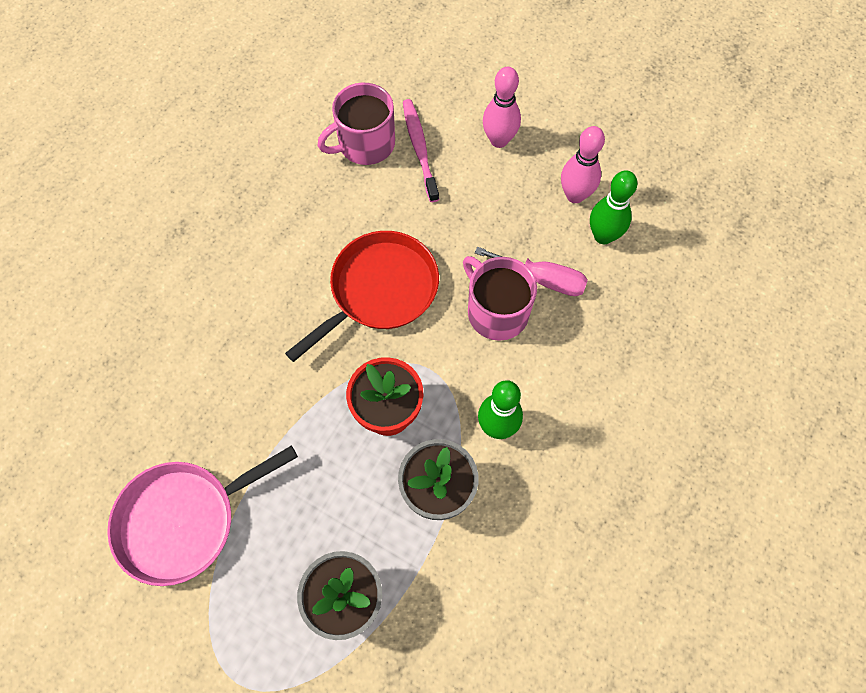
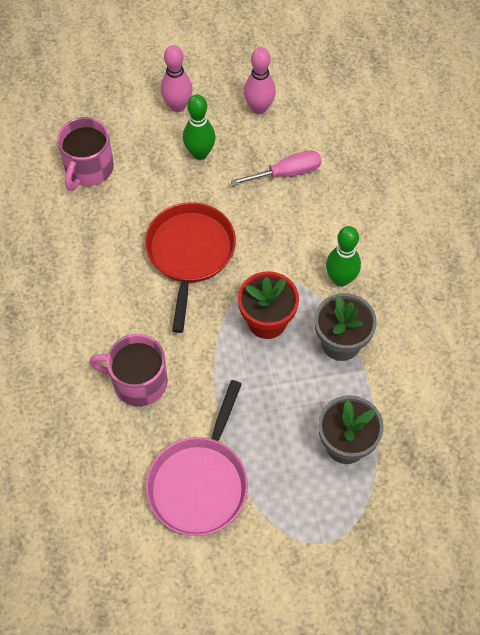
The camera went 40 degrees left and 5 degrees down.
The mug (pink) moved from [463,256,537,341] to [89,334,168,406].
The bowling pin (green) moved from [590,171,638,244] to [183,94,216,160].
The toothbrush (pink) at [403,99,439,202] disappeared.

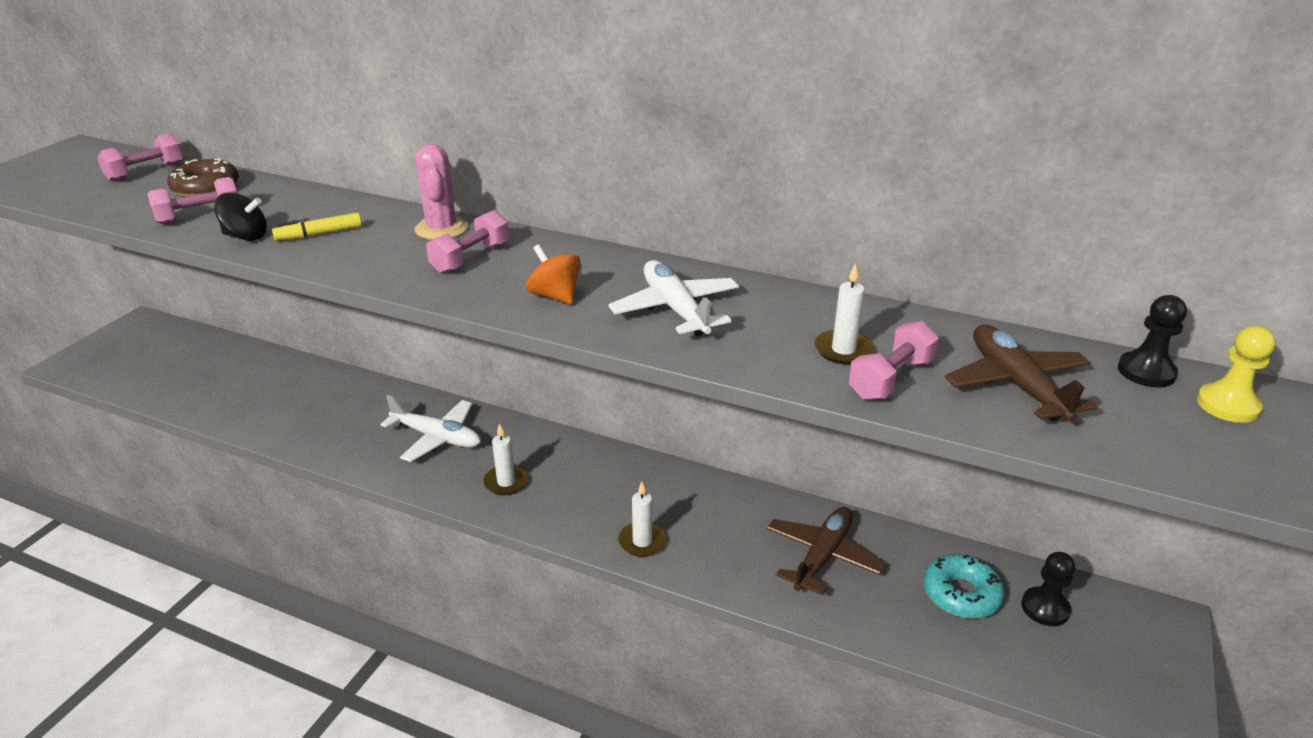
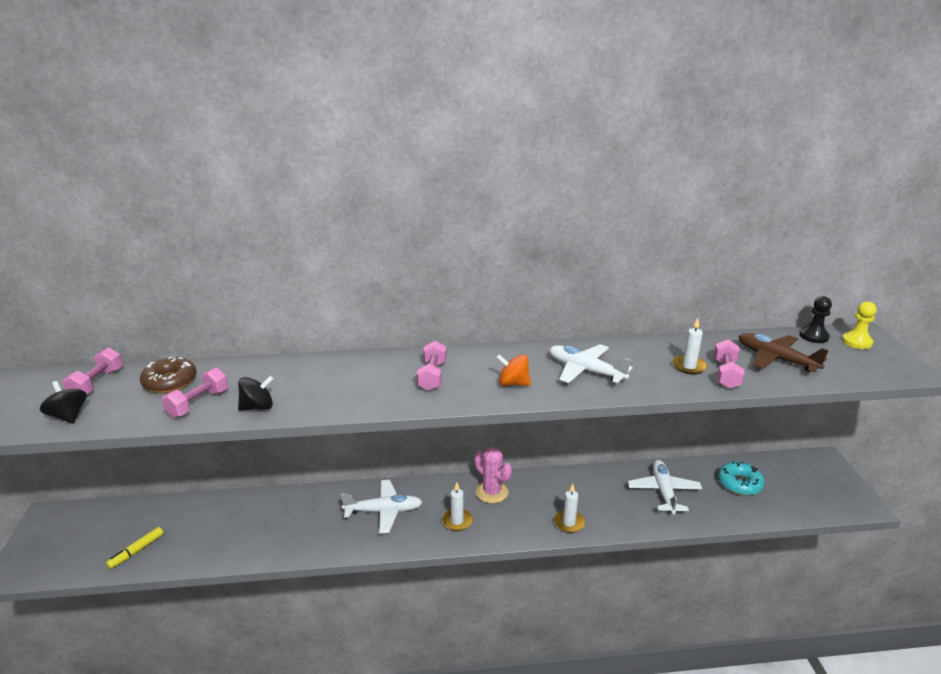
The camera went 30 degrees left and 5 degrees down.
The spinning top (black) at [40,381,87,424] appeared.
The marker (yellow) moved from [272,213,362,241] to [106,527,164,569].
The cactus (pink) moved from [415,144,468,240] to [474,447,512,503].
The plane (brown) at [767,507,885,595] became the plane (white) at [628,460,702,514].
The pawn (black) at [1021,552,1075,626] disappeared.

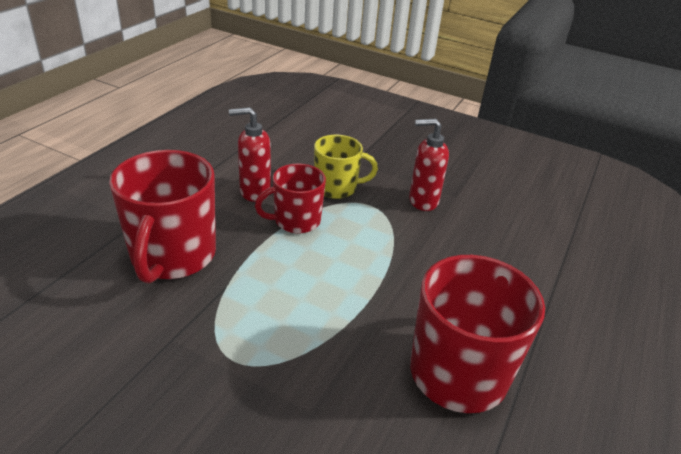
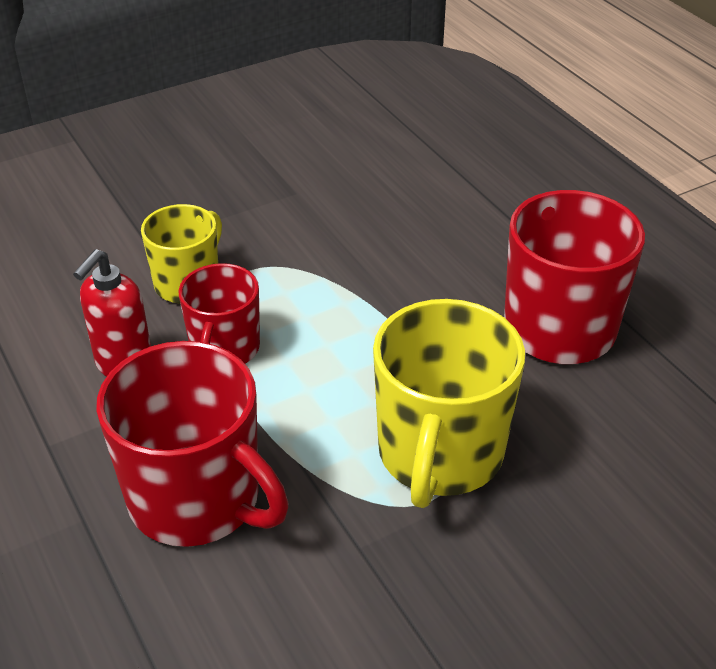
The camera went 55 degrees left and 5 degrees up.
The mug (yellow) at [373,299,525,508] appeared.
The soap dispenser (red) at [409,118,449,211] disappeared.

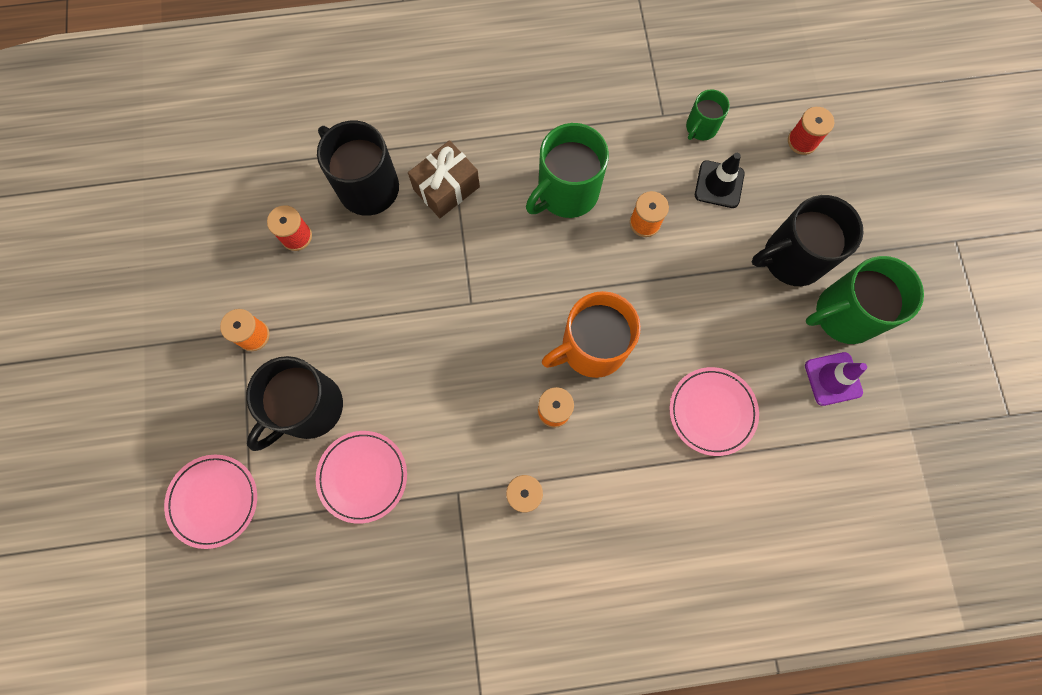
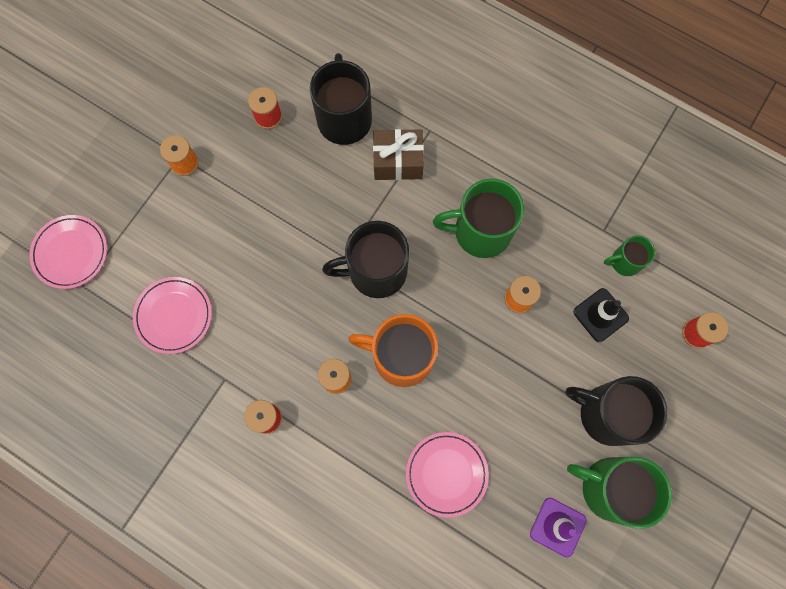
The camera went 40 degrees right and 0 degrees up.
The mug (black) moved from [246,356,343,451] to [322,221,409,298].

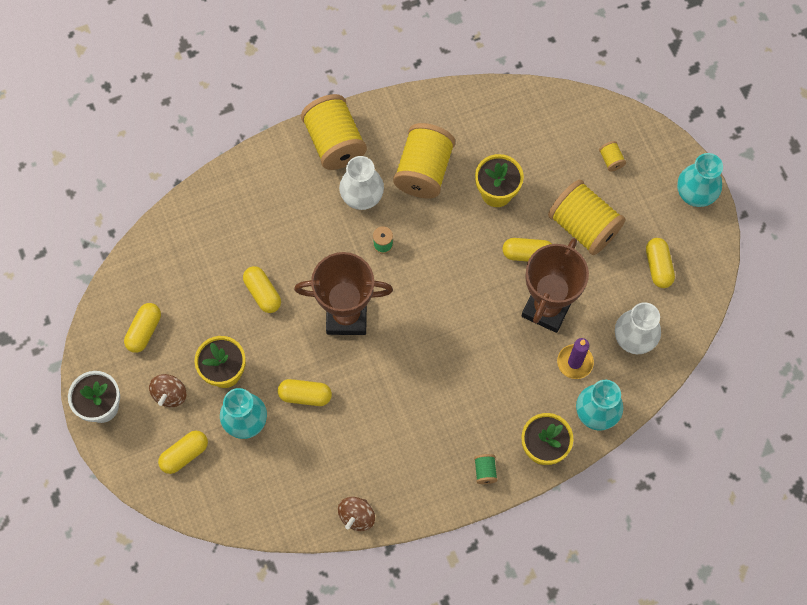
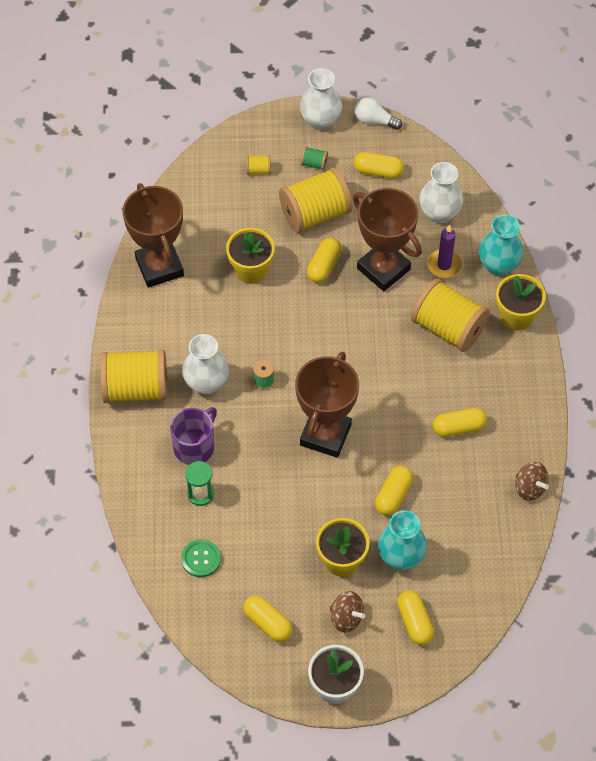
The camera went 70 degrees left and 10 degrees down.
The trophy (brown) at [123,183,184,288] appeared.
The mug (purple) at [170,407,217,465] appeared.
The button (green) at [181,539,221,577] appeared.
The hourglass (green) at [185,461,214,506] appeared.
The vase (turquoise) at [677,153,723,207] became the vase (white) at [300,68,342,130].
The spool (green) moved from [474,454,498,484] to [301,147,328,170].
The light bulb (white) at [355,97,402,130] appeared.
The spool (yellow) moved from [393,123,455,199] to [411,279,490,352].
The capsule (yellow) moved from [243,266,281,313] to [433,408,487,437].

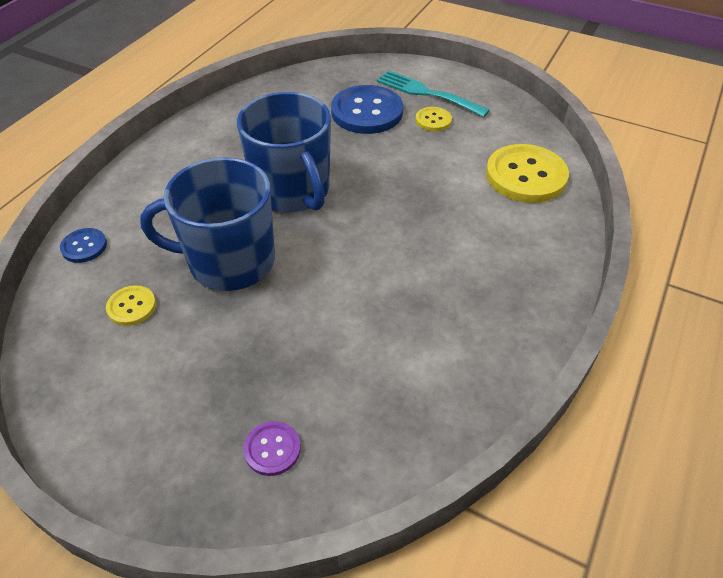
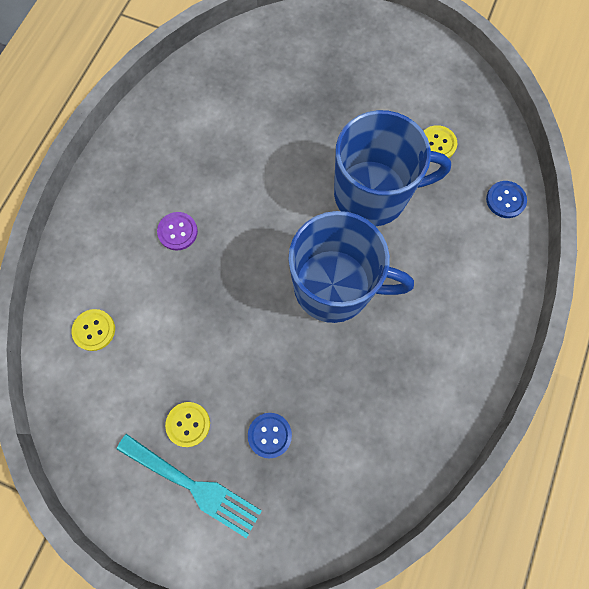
The camera went 175 degrees right and 25 degrees up.
The button (yellow) at [486,144,569,203] changed to 0.49 times the size.
The button (purple) moved from [243,421,301,476] to [157,212,198,251].
The button (blue) at [331,85,403,134] changed to 0.49 times the size.
The mug (blue) at [237,92,331,213] turned 135 degrees clockwise.

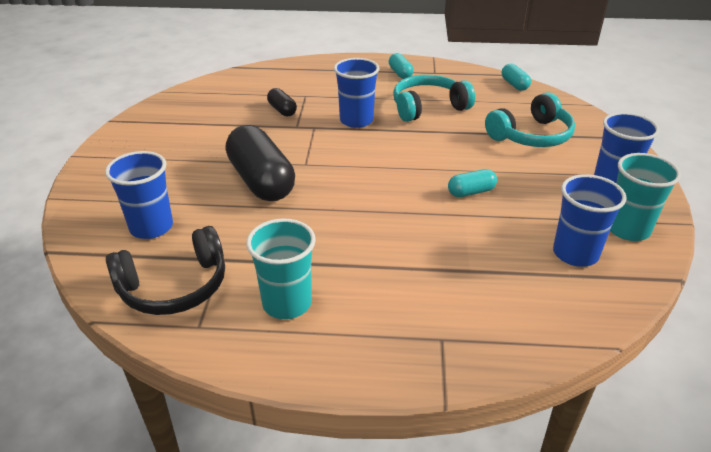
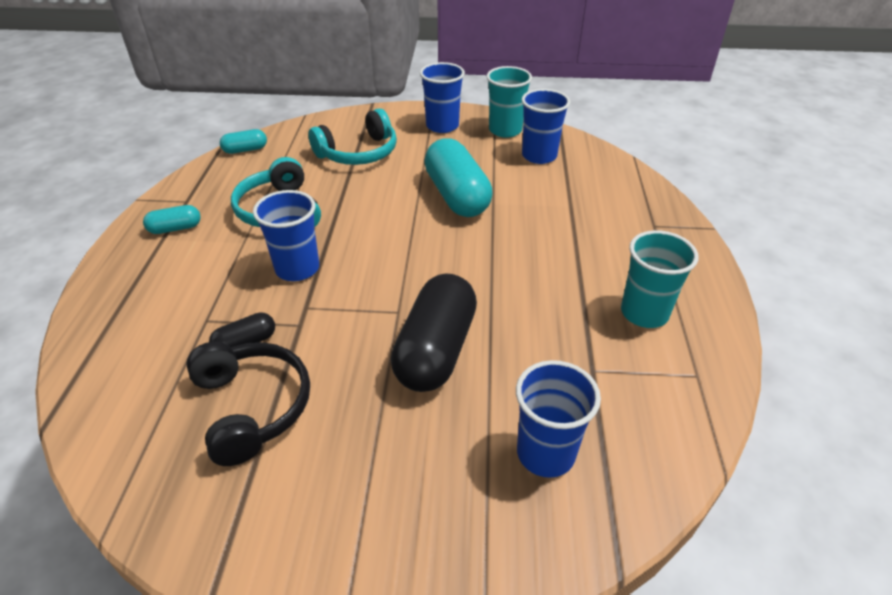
The camera went 90 degrees left and 5 degrees up.
The headphones (black) moved from [106,226,225,315] to [186,342,310,466].
The headphones (turquoise) at [485,92,575,147] turned 90 degrees clockwise.
The capsule (black) at [226,125,295,201] turned 45 degrees counterclockwise.
The capsule (turquoise) at [448,169,497,197] changed to 2.10 times the size.

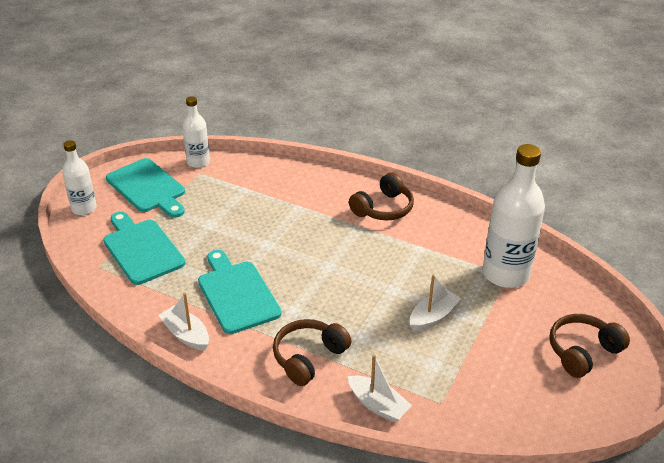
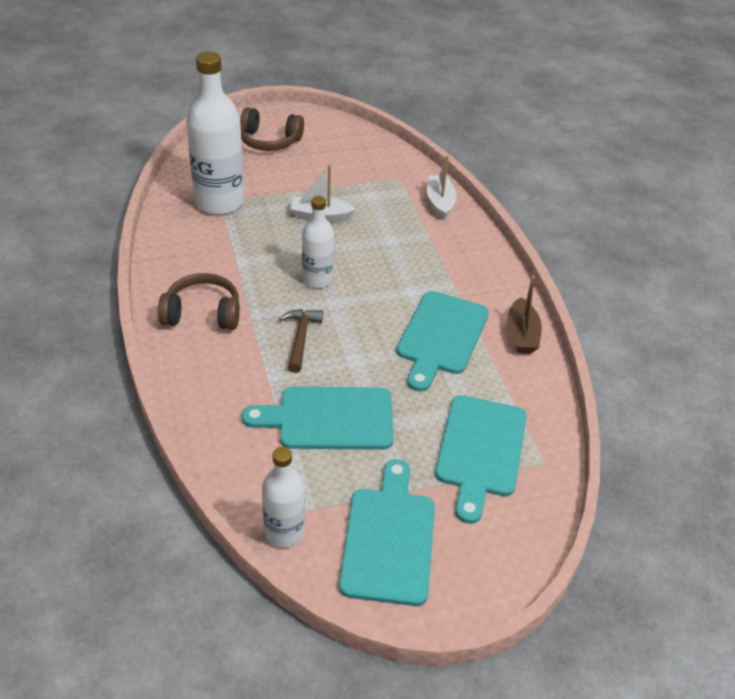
The camera went 135 degrees left and 5 degrees up.
The cutting board (turquoise) at [242,387,394,450] appeared.
The hammer (brown) at [279,309,323,373] appeared.
The bottle (white) moved from [62,140,97,215] to [302,196,334,288].
The boat (white) at [158,292,209,351] became the boat (brown) at [507,276,542,354].
The headphones (brown) at [273,319,352,386] disappeared.

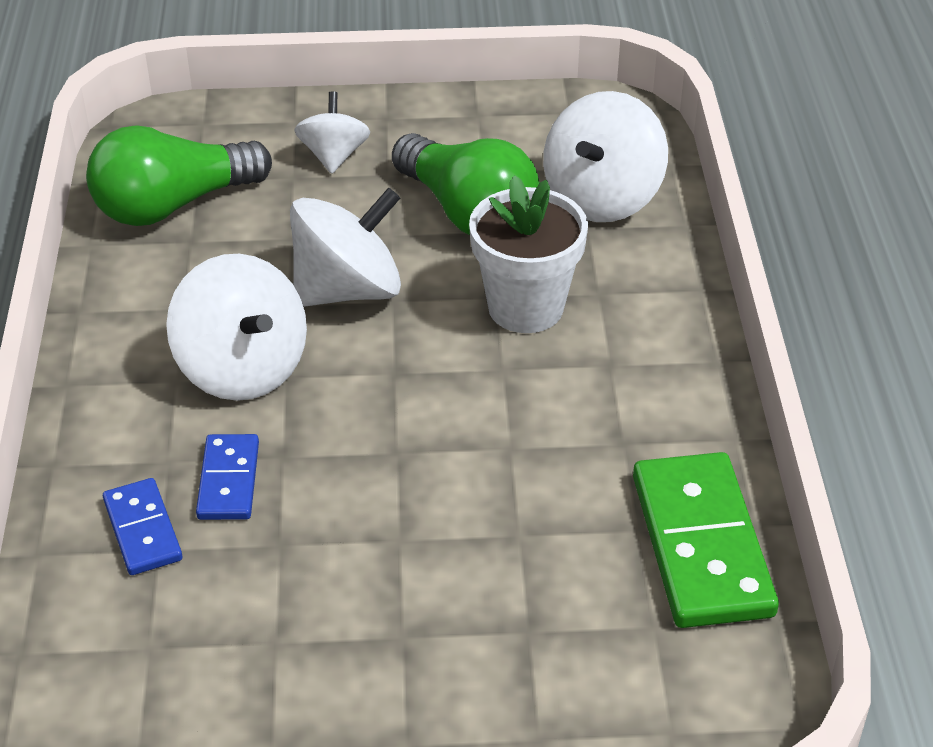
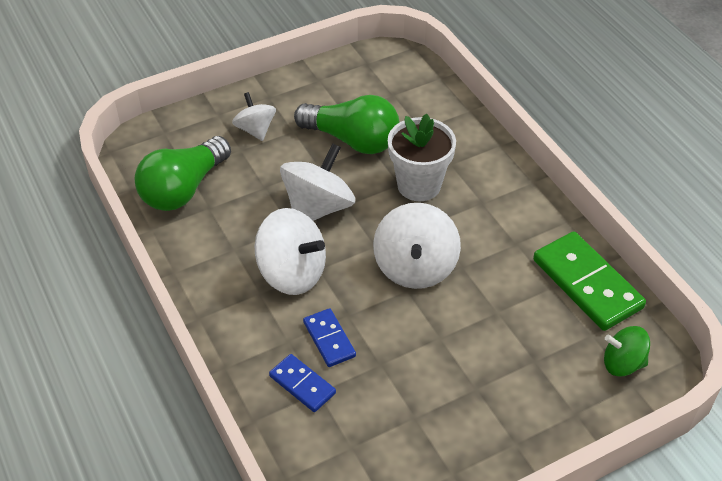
The camera went 25 degrees left and 5 degrees up.
The spinning top (white) moved from [543,91,668,222] to [373,203,461,289].
The spinning top (green) at [604,326,650,377] appeared.

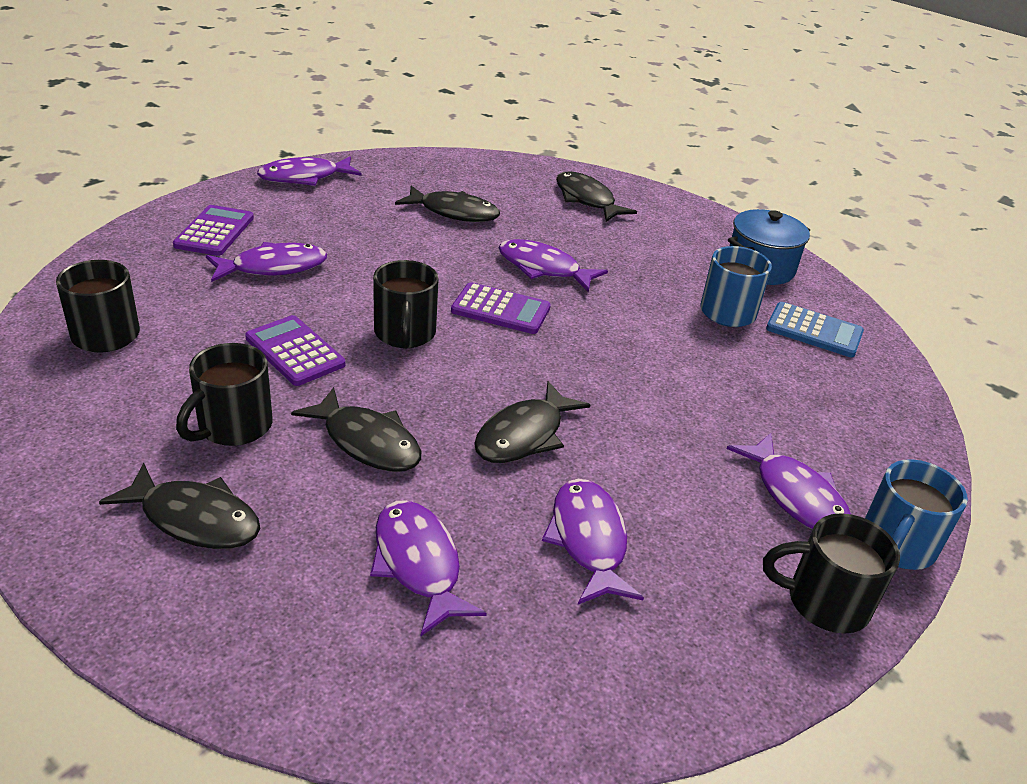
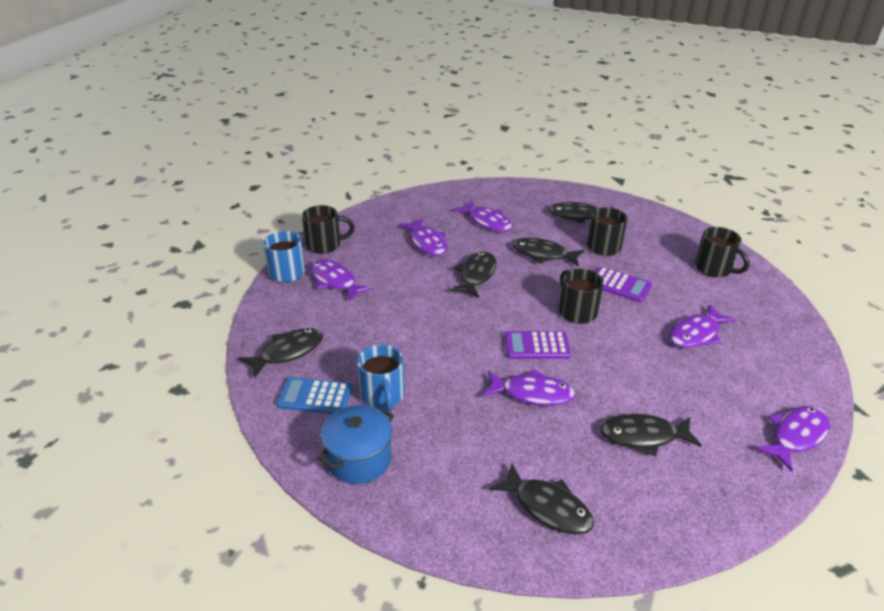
The camera went 165 degrees right and 0 degrees up.
The fish (black) at [238,328,323,378] appeared.
The calculator (purple) at [173,205,254,256] disappeared.

